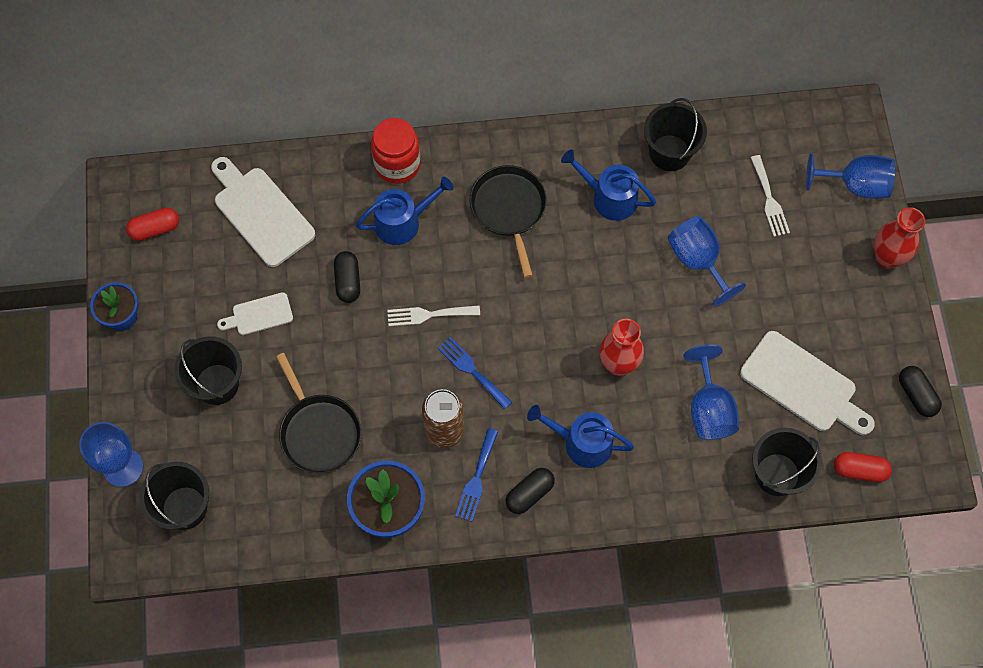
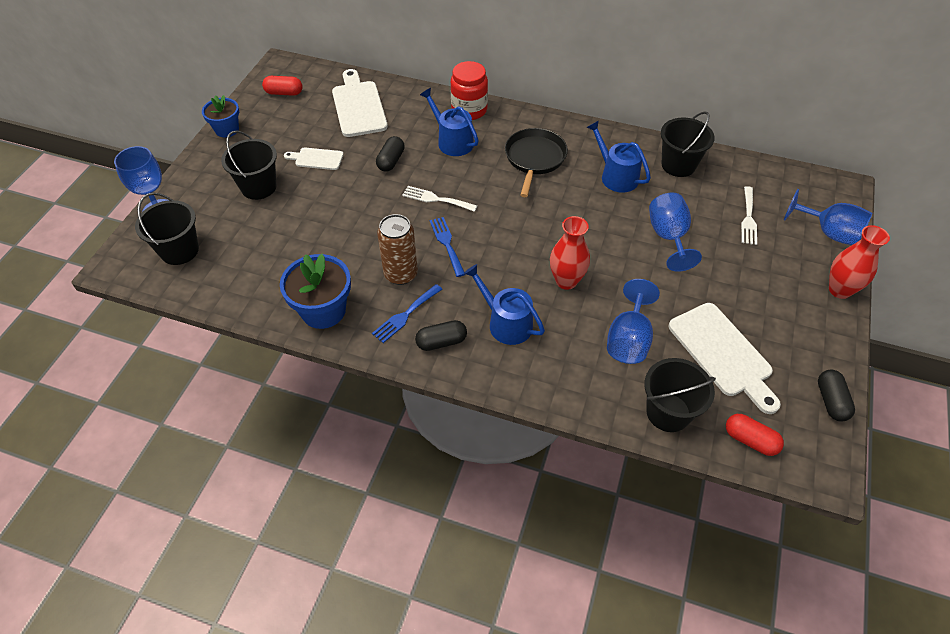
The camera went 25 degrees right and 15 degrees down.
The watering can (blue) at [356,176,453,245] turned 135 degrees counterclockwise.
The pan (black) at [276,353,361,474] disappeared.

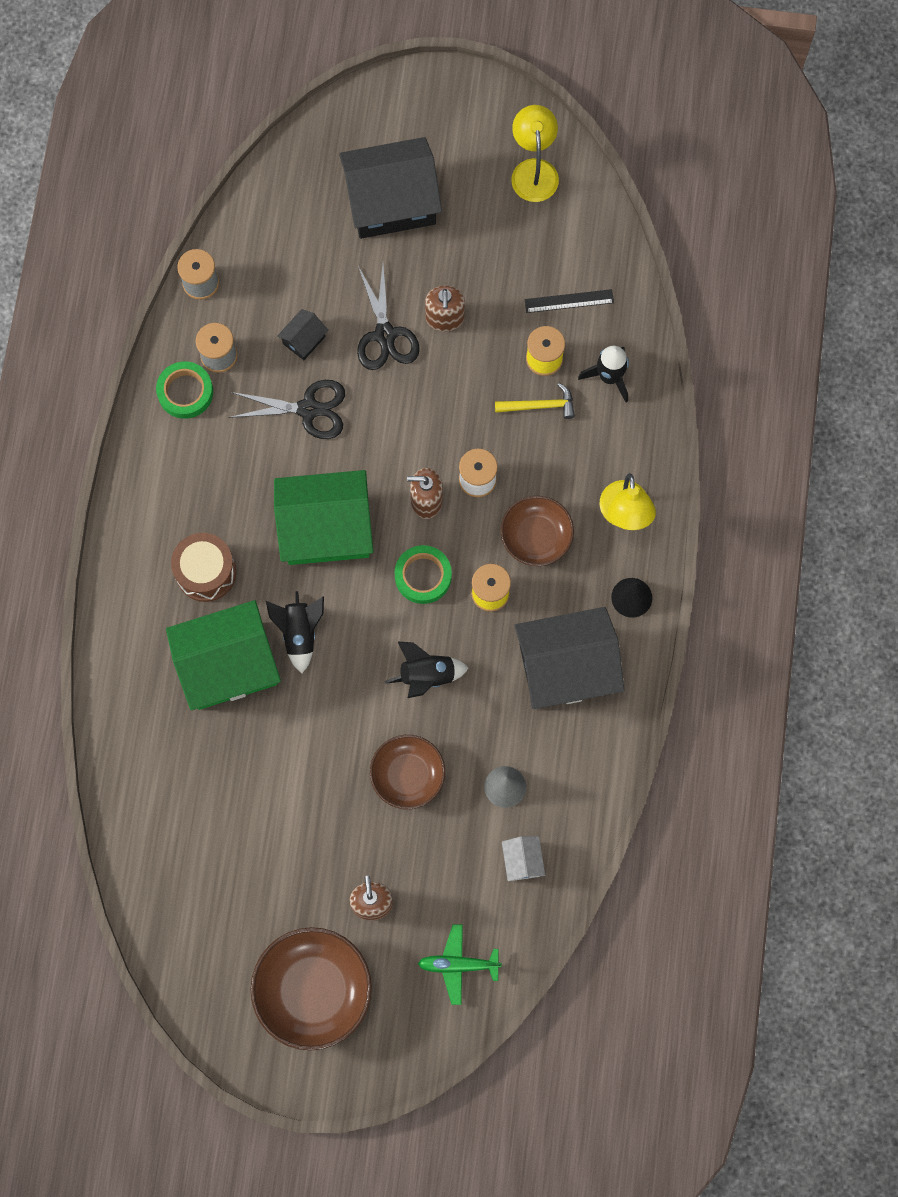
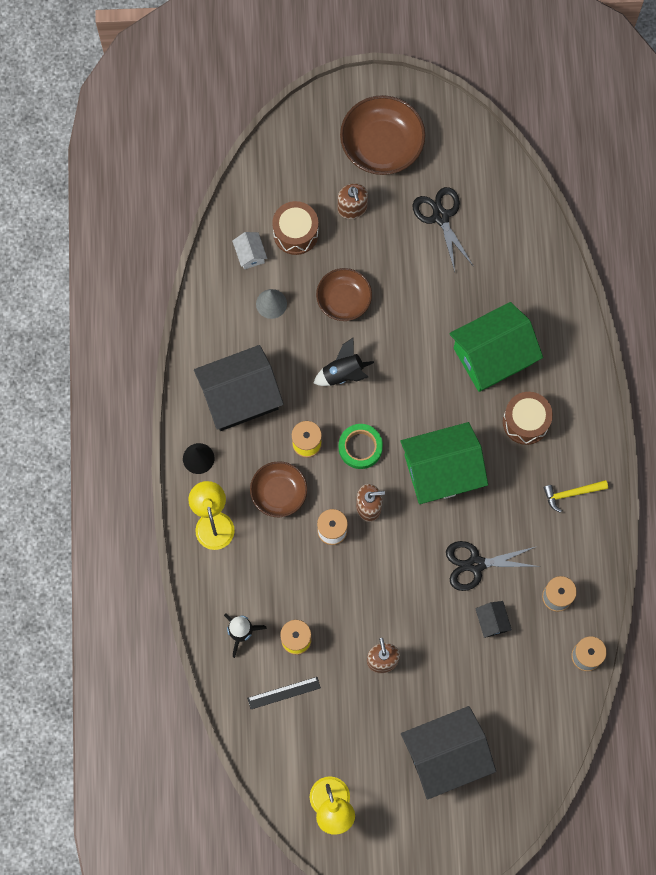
The camera went 170 degrees right and 0 degrees up.
The drum (brown) at [272,201,319,255] appeared.
The scissors (black) moved from [357,264,420,370] to [413,187,474,272].
The house (black) at [277,309,328,360] turned 45 degrees counterclockwise.
The hammer (yellow) moved from [495,383,575,419] to [544,480,608,513].
The tape (green) at [156,362,213,419] disappeared.
The rocket (black) at [266,591,324,673] disappeared.
The plane (green) at [418,924,502,1005] disappeared.

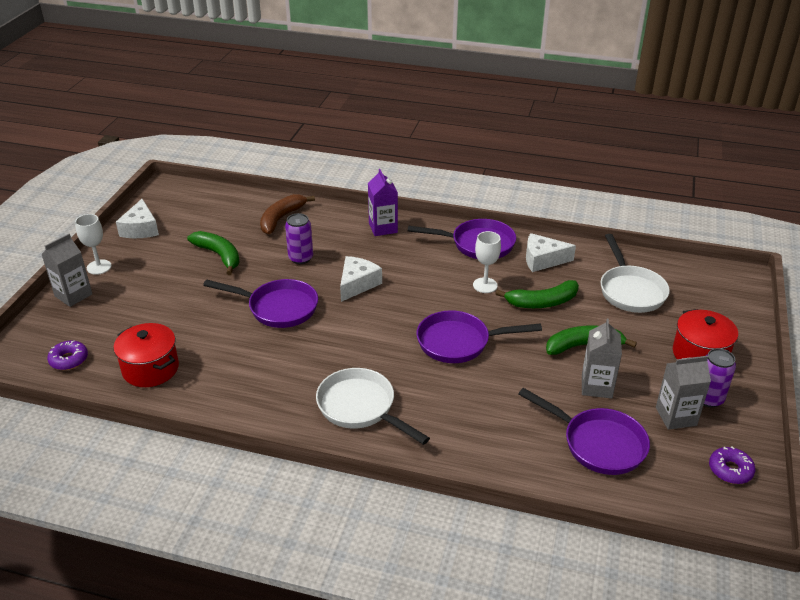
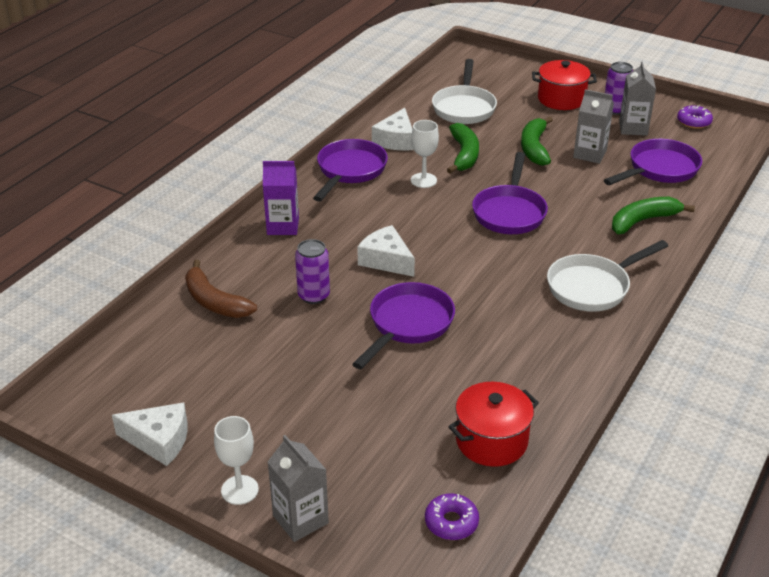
The camera went 75 degrees left and 0 degrees up.
The pan (white) at [601,234,670,313] turned 90 degrees clockwise.
The banana (green) moved from [187,231,240,275] to [612,197,695,234].

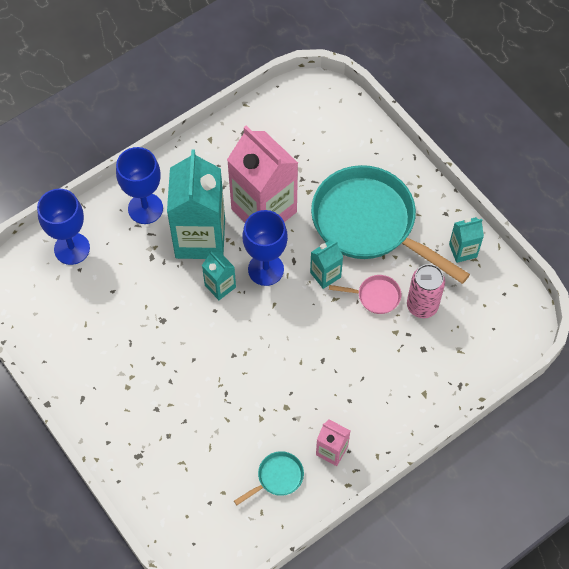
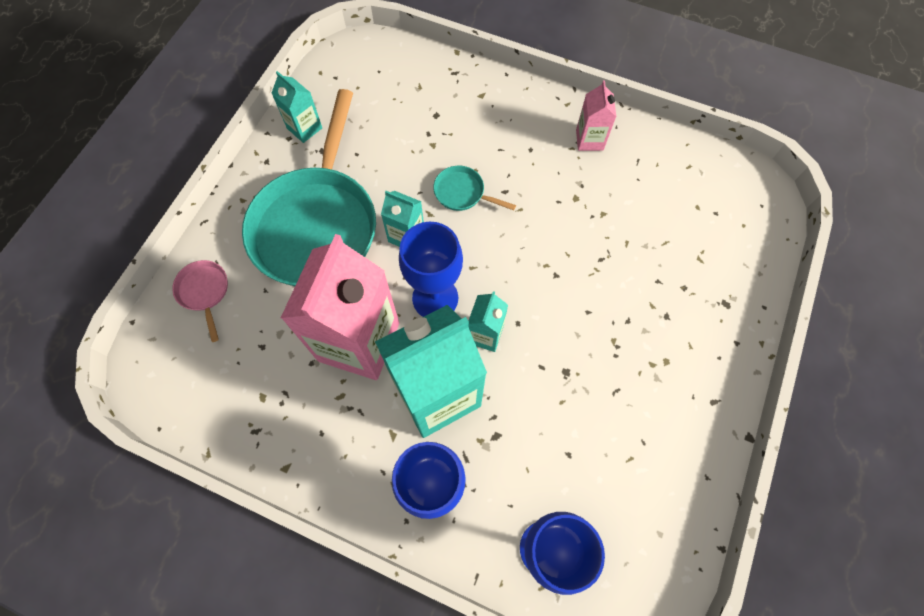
The camera went 120 degrees left and 5 degrees up.
The pan (pink) moved from [329,275,401,314] to [172,260,228,342].
The pan (turquoise) moved from [234,451,304,505] to [433,166,516,211].
The can (pink) at [407,264,445,318] disappeared.

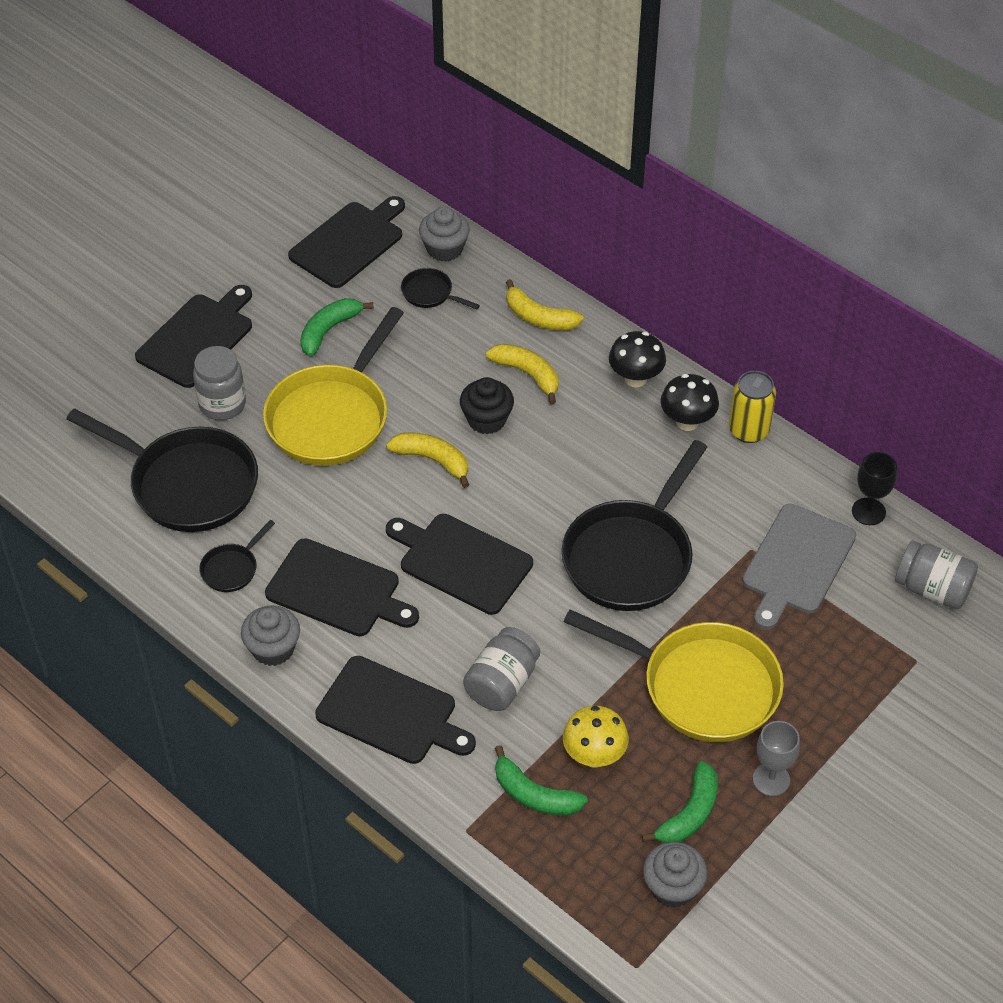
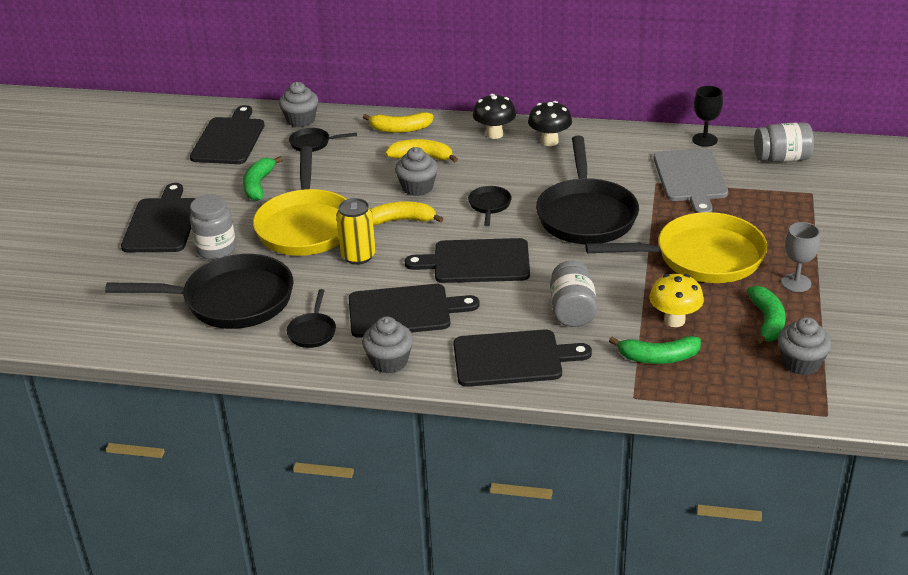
The camera went 30 degrees left and 15 degrees down.
The can (yellow) moved from [729,371,776,443] to [336,198,376,265].
The cupcake (black) at [460,377,514,434] became the cupcake (grey) at [395,147,438,196].
The pan (black) at [468,186,512,226] appeared.

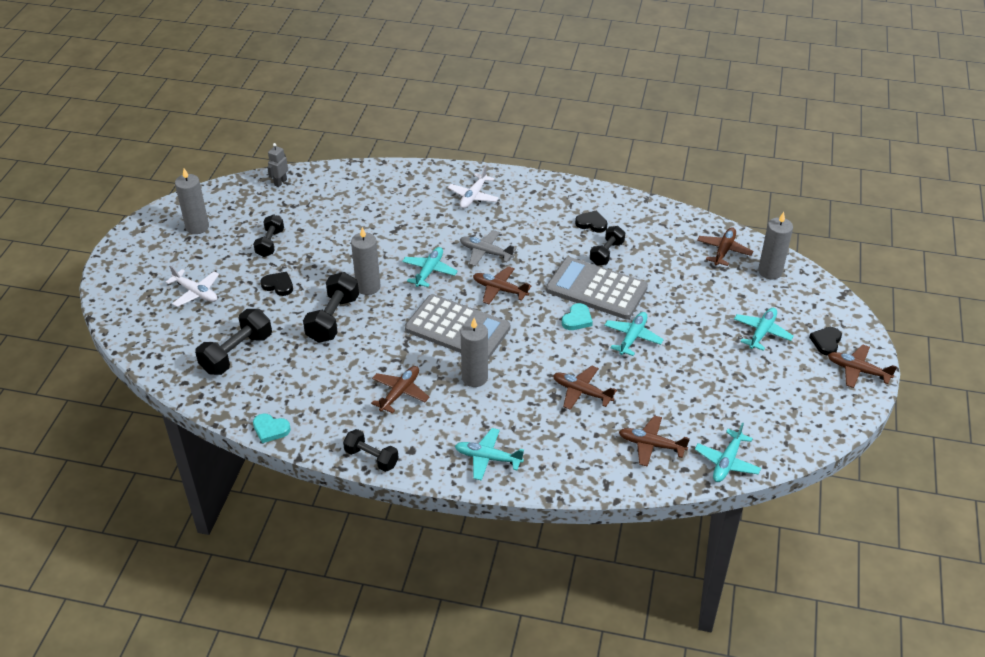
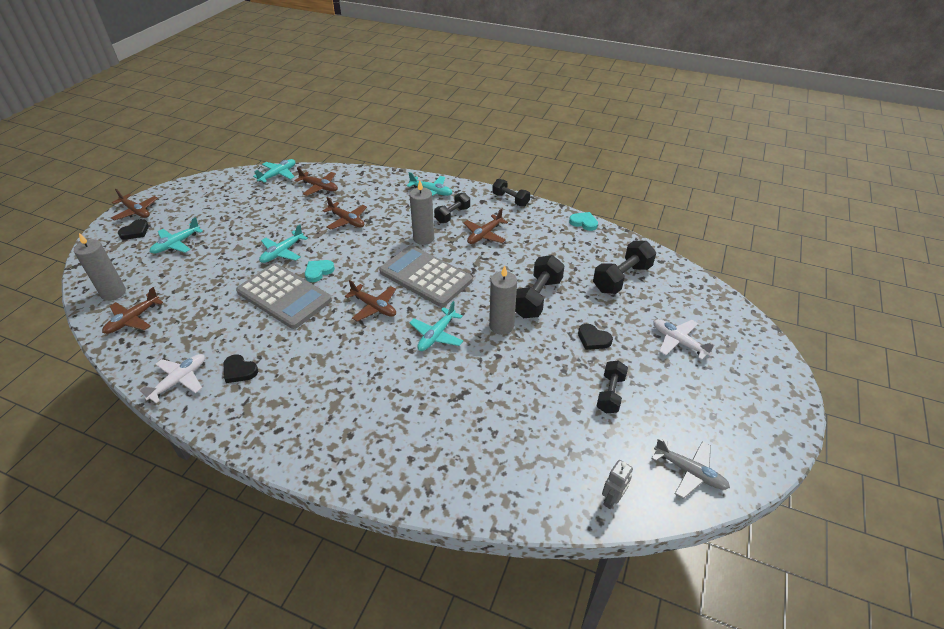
The camera went 170 degrees left and 0 degrees up.
The plane (white) moved from [448,166,499,209] to [139,354,205,403].
The dumbbell (black) moved from [590,226,625,266] to [434,193,470,223].
The plane (grey) moved from [460,230,516,266] to [652,438,730,499].
The candle (grey) at [175,168,209,234] disappeared.

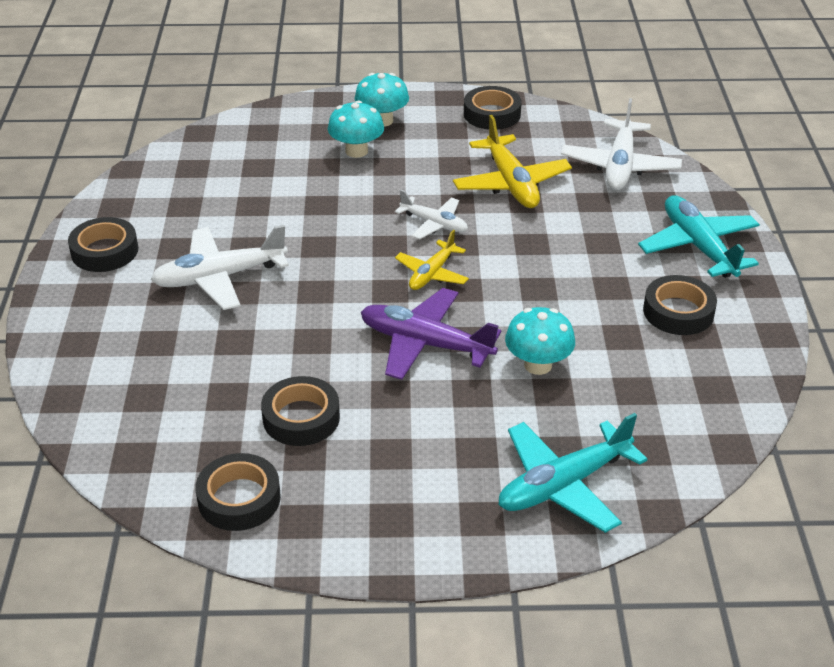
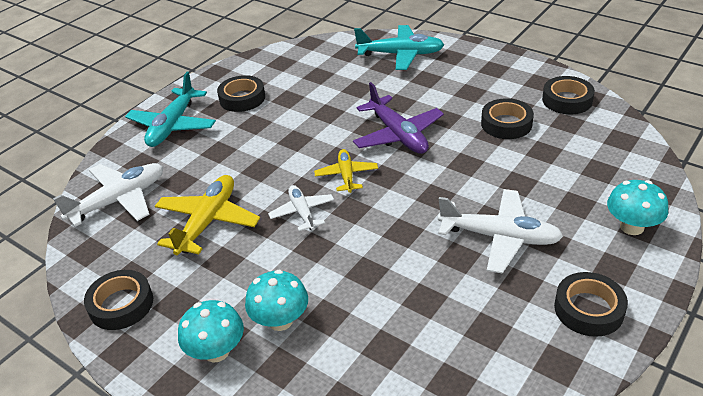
The camera went 140 degrees left and 0 degrees up.
The plane (yellow) at [395,230,469,290] turned 75 degrees counterclockwise.
The mushroom (turquoise) moved from [505,307,575,375] to [607,180,668,235].

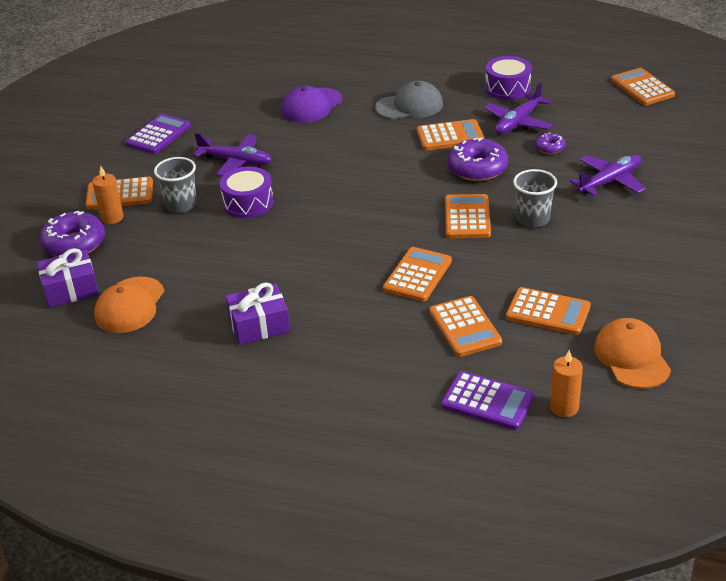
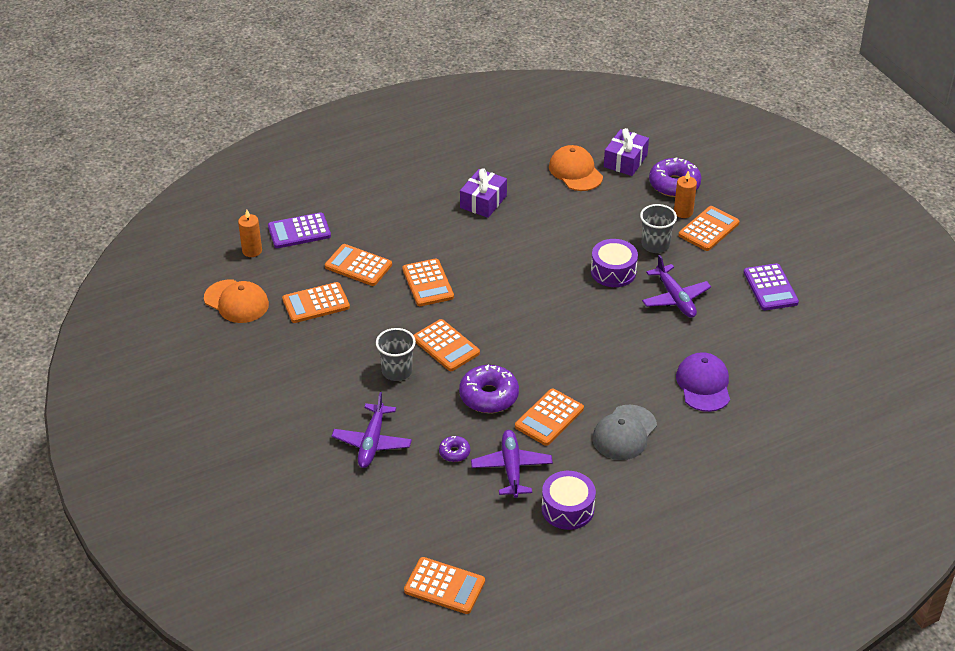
The camera went 135 degrees right and 5 degrees up.
The plane (purple) at [193,133,272,177] turned 90 degrees counterclockwise.

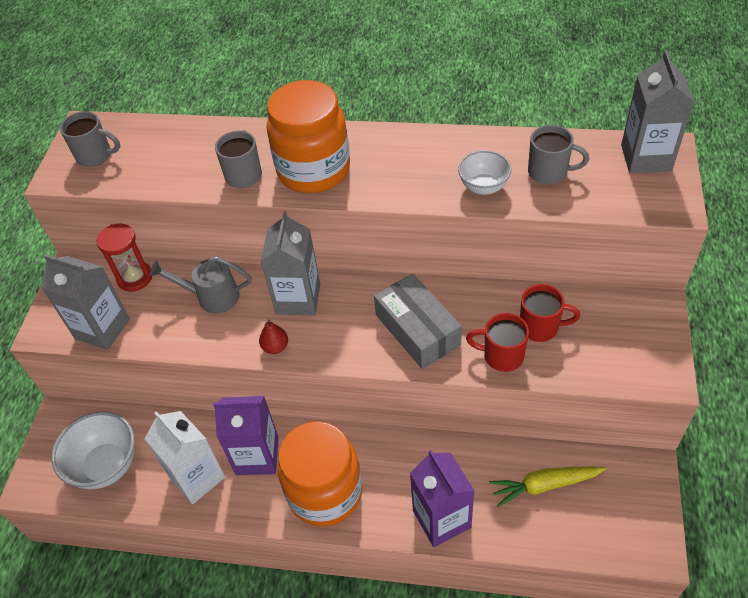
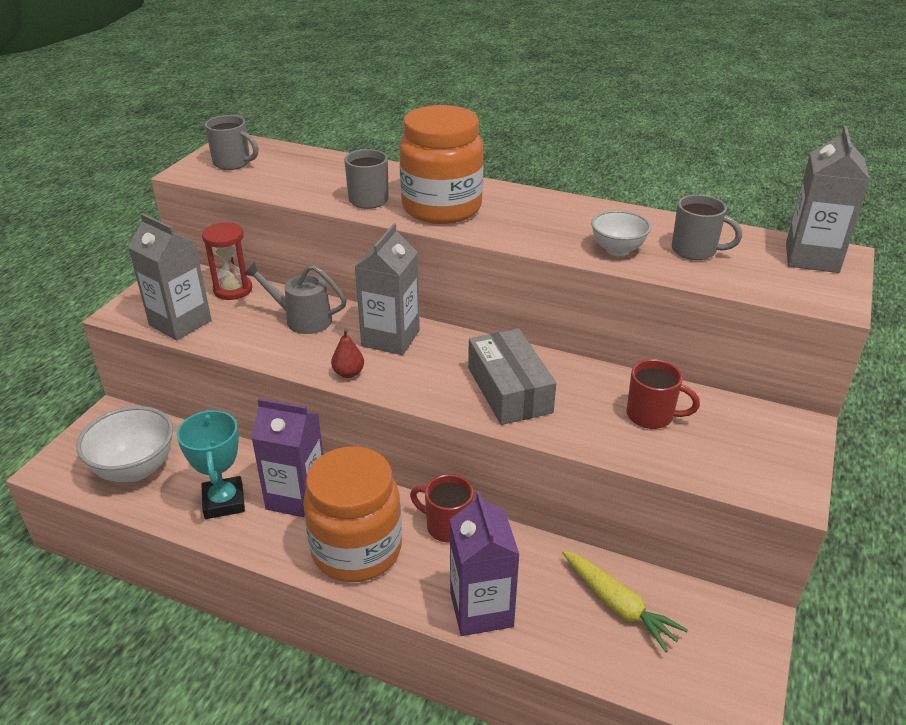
The camera went 10 degrees right and 15 degrees down.
The carton (white) at [145,411,225,504] was replaced by the trophy (turquoise) at [177,410,245,519].
The mug (red) moved from [466,313,529,372] to [410,474,473,543].
The carrot (yellow) at [489,466,606,507] turned 135 degrees counterclockwise.

